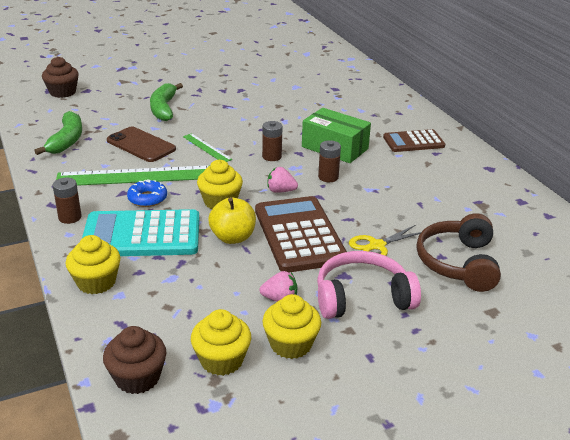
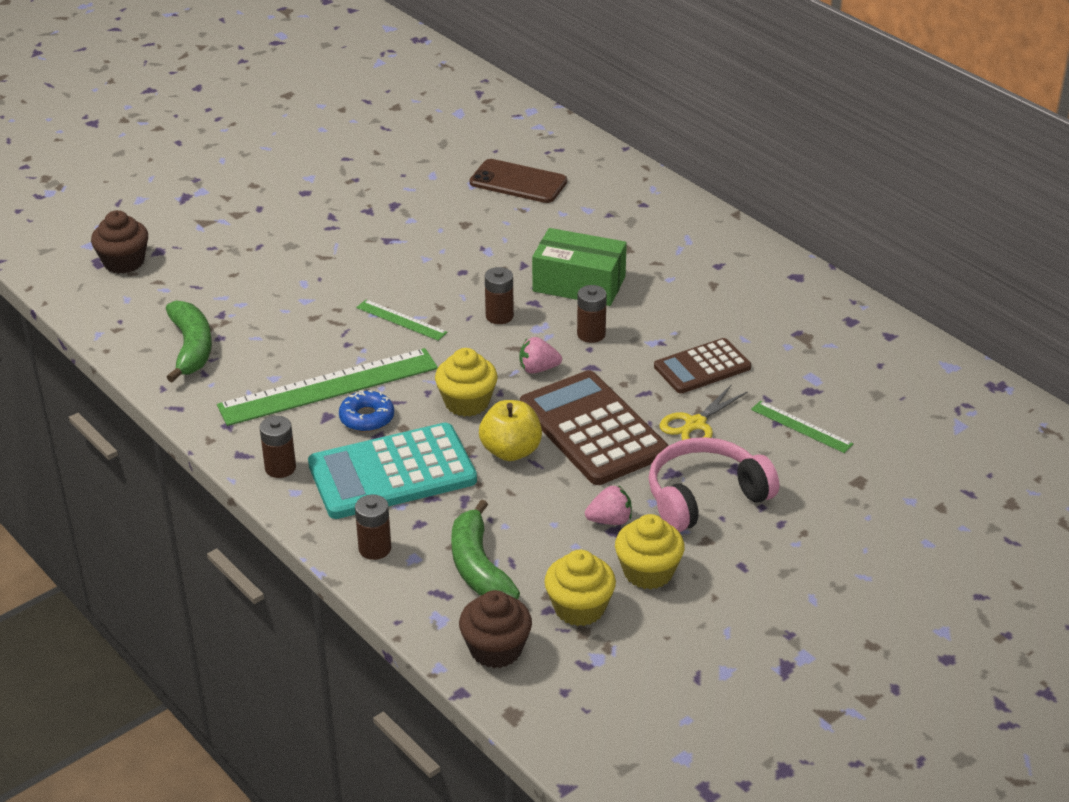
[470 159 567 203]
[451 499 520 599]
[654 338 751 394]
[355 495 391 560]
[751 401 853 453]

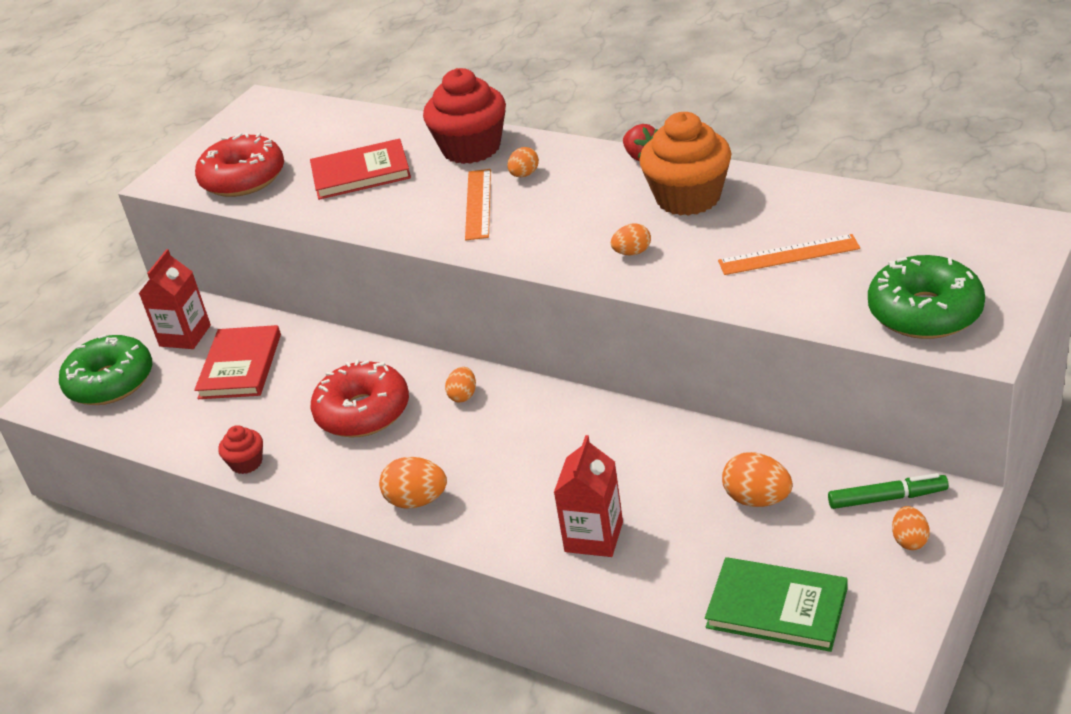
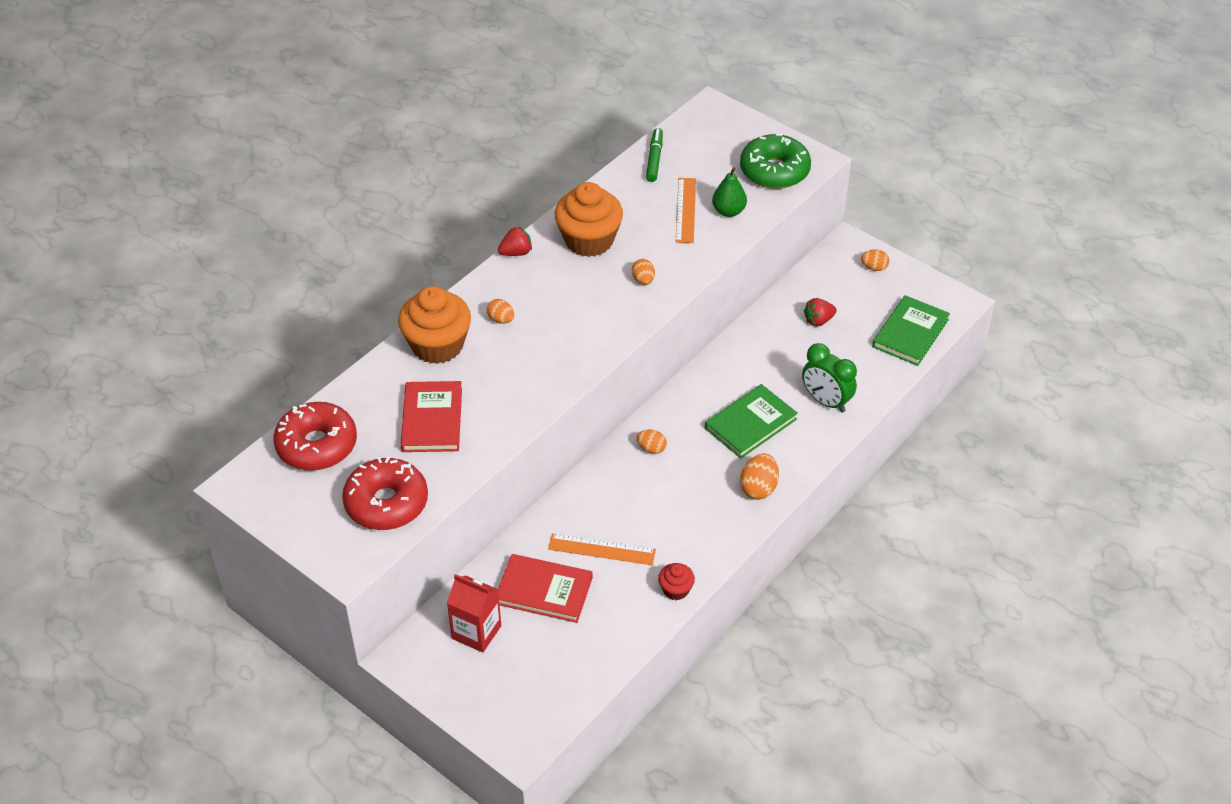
[59 334 152 405] (first image)
[705 384 798 459]
[712 167 747 217]
[273 402 357 471]
[548 533 656 565]
[646 128 663 182]
[802 343 857 412]
[804 298 837 327]
[398 286 471 364]

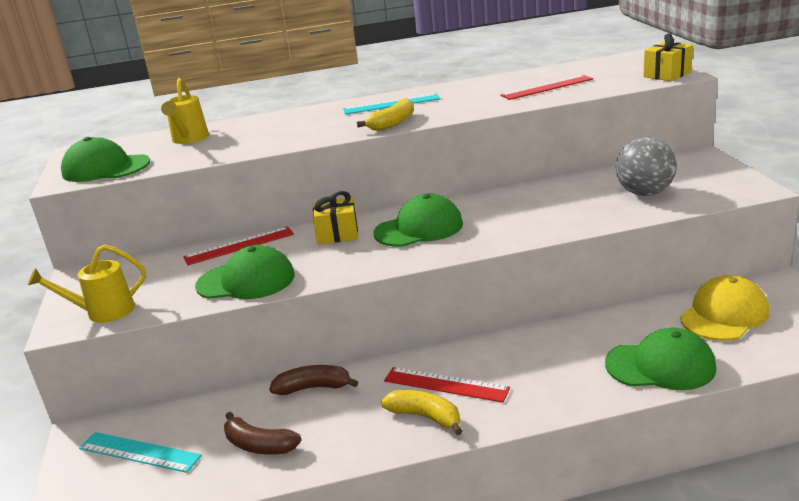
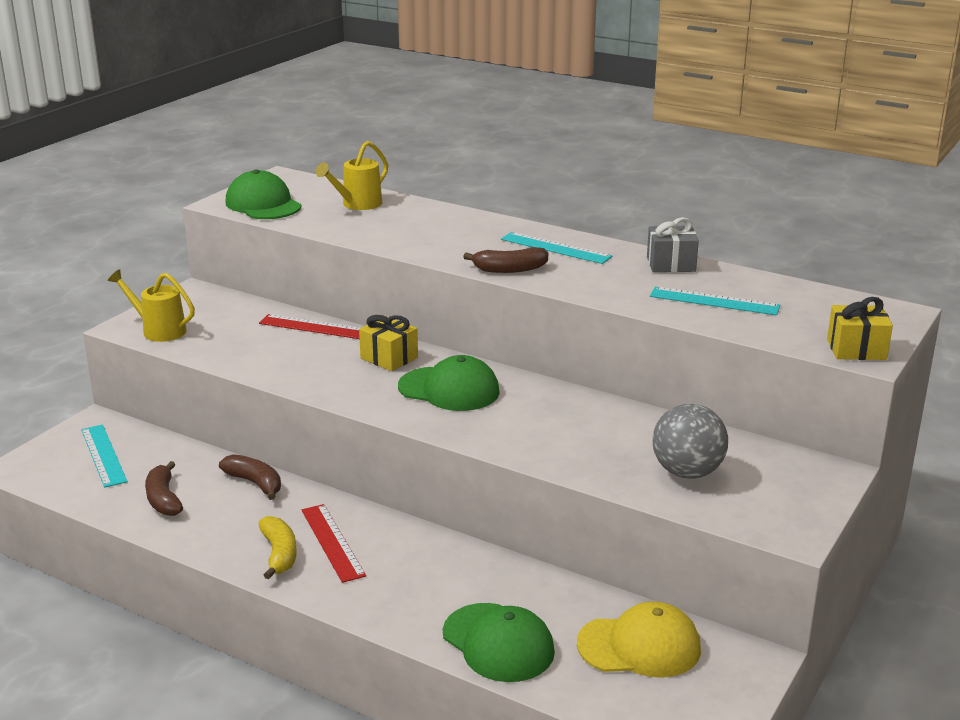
[195 245 295 299] (first image)
[647 217 699 272]
[463 247 548 273]
[650 286 780 315]

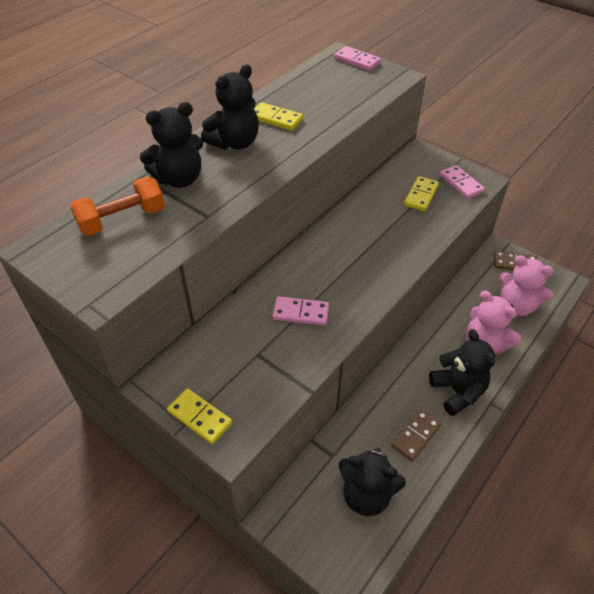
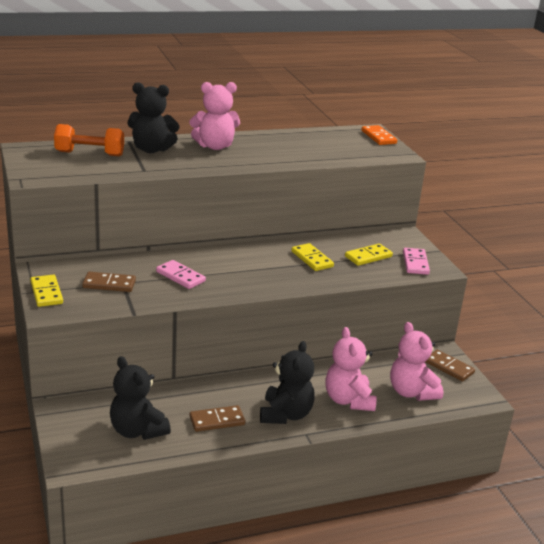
[82 272 136 292]
[291 243 334 271]
[189 82 240 150]
[361 125 397 145]

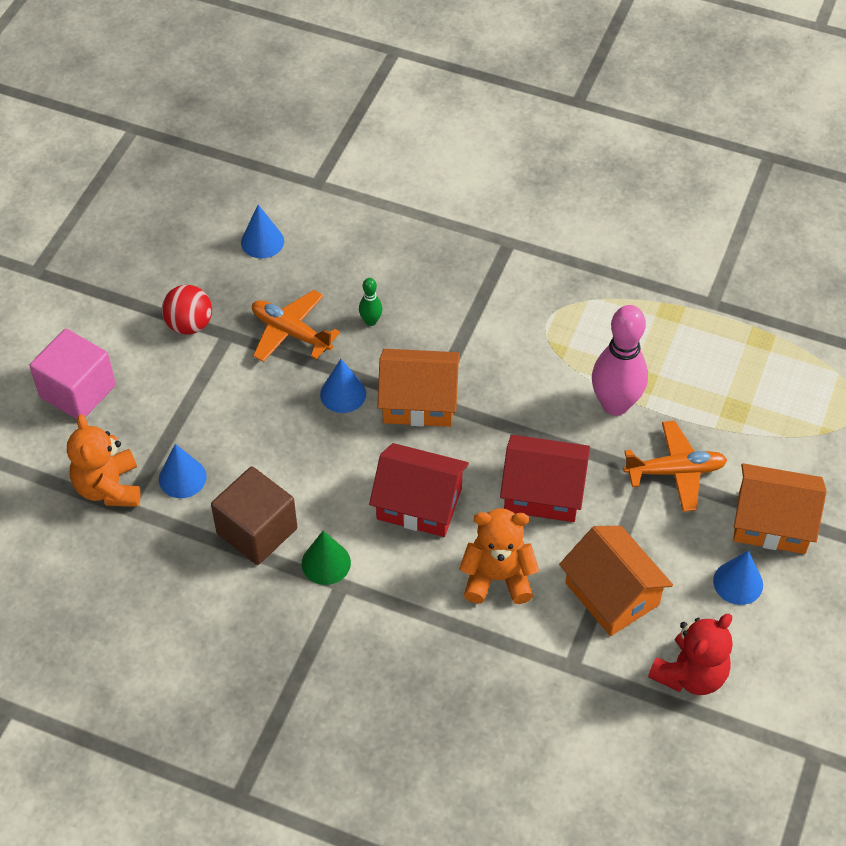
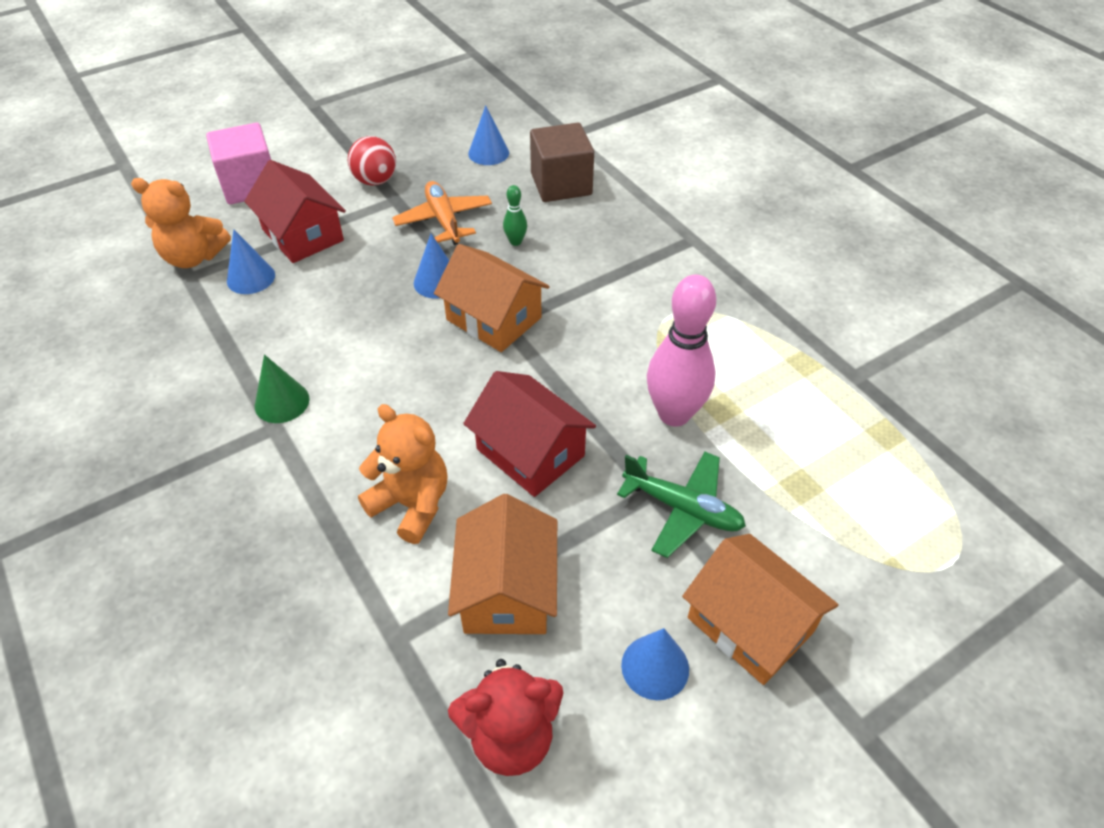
[530 123 594 202]
[244 160 346 263]
[617 452 746 558]
[131 178 231 268]

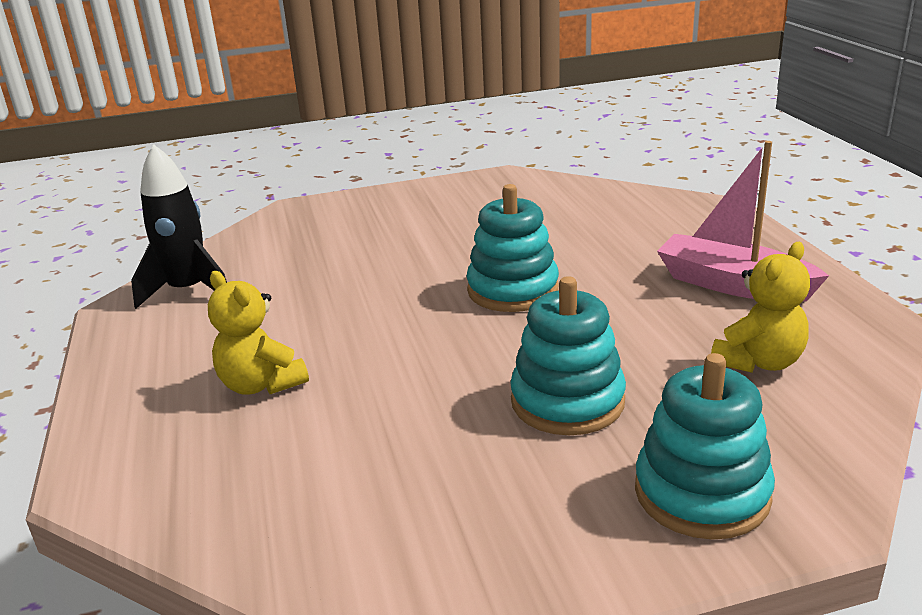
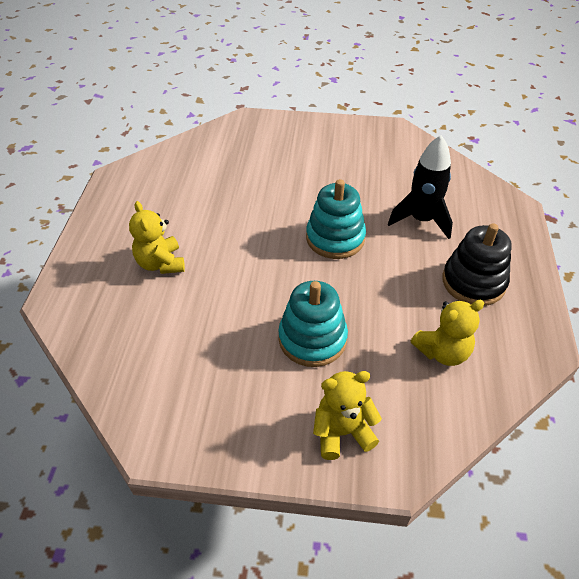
[388 135 453 239]
[313 371 382 460]
[442 223 512 306]

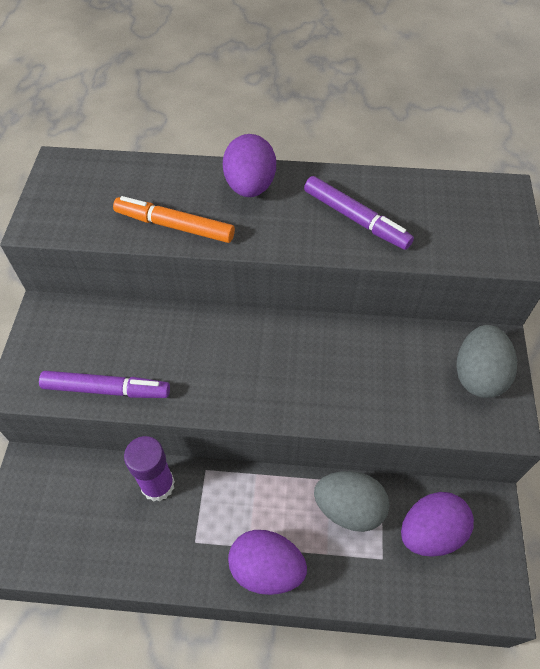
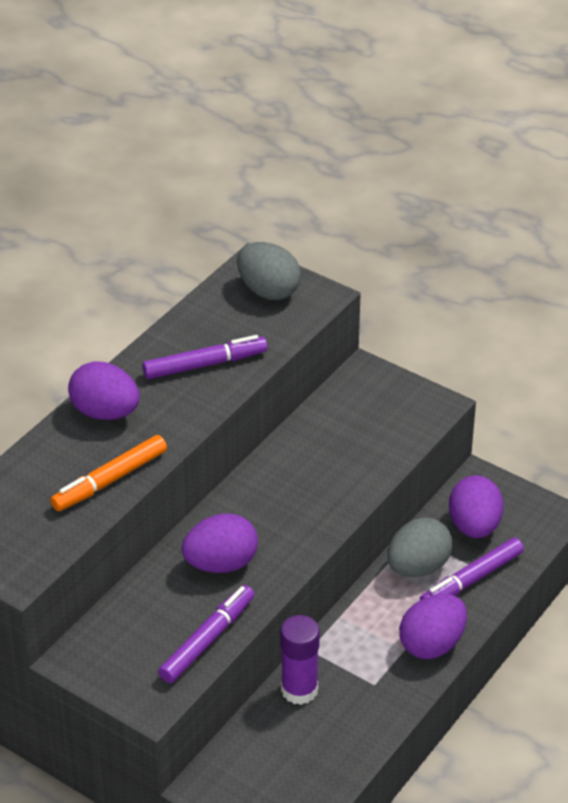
[182 514 258 573]
[420 537 524 600]
[237 242 301 300]

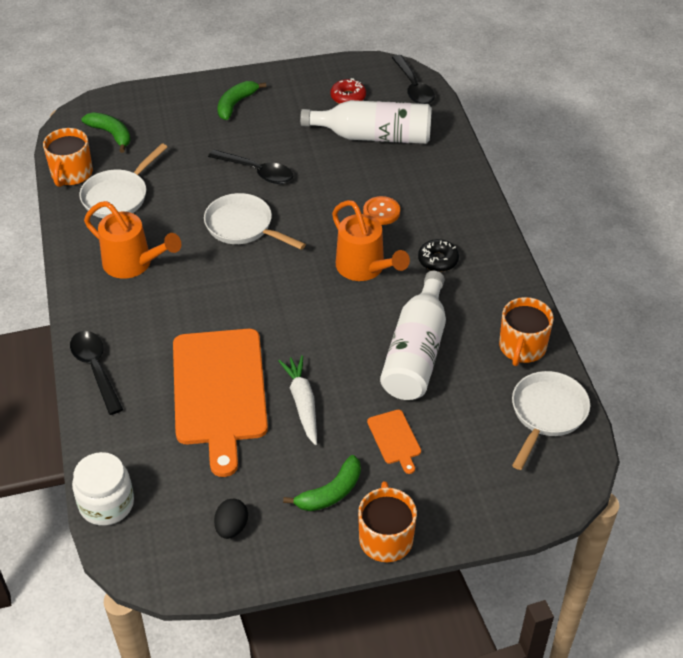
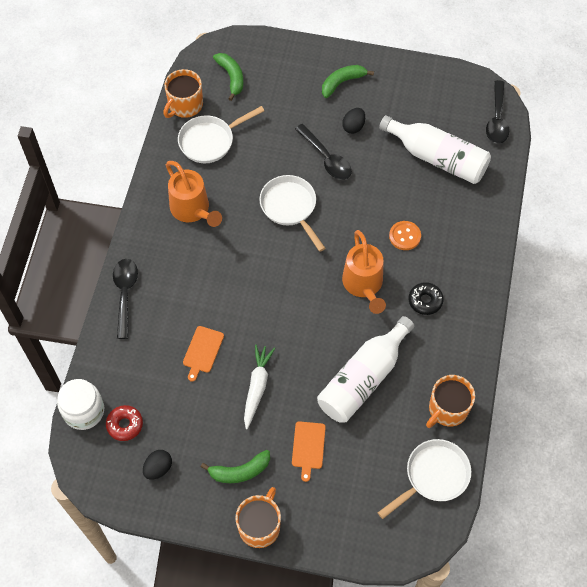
[342 108 365 134]
[106 405 143 441]
[183 326 224 382]

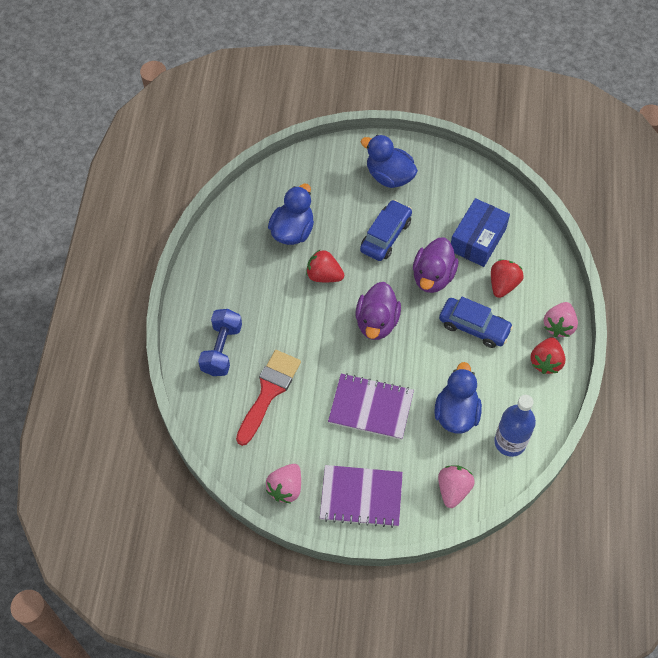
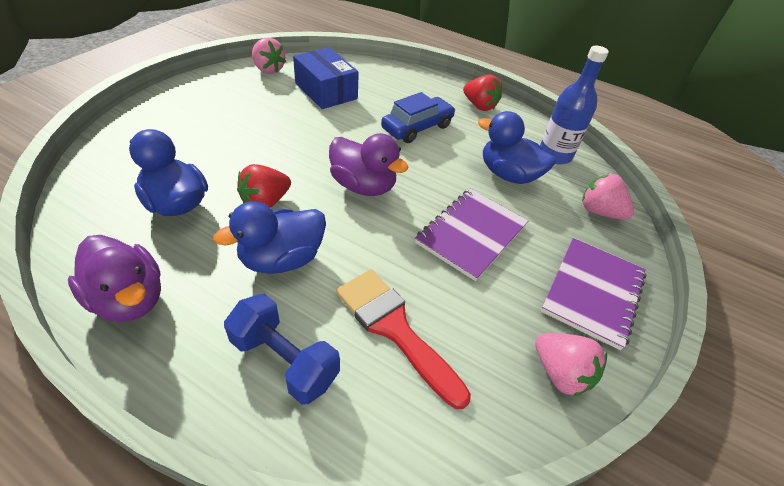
[360 200 412 261] (first image)
[491 259 524 298] (first image)
[213 201 326 274]
[68 235 161 322]
[252 38 286 74]

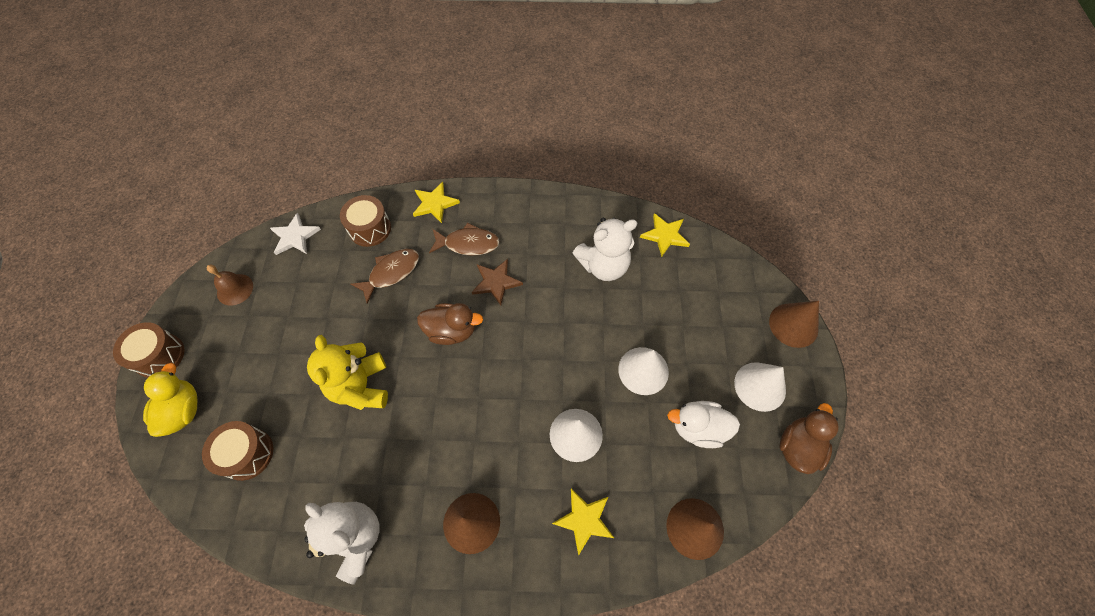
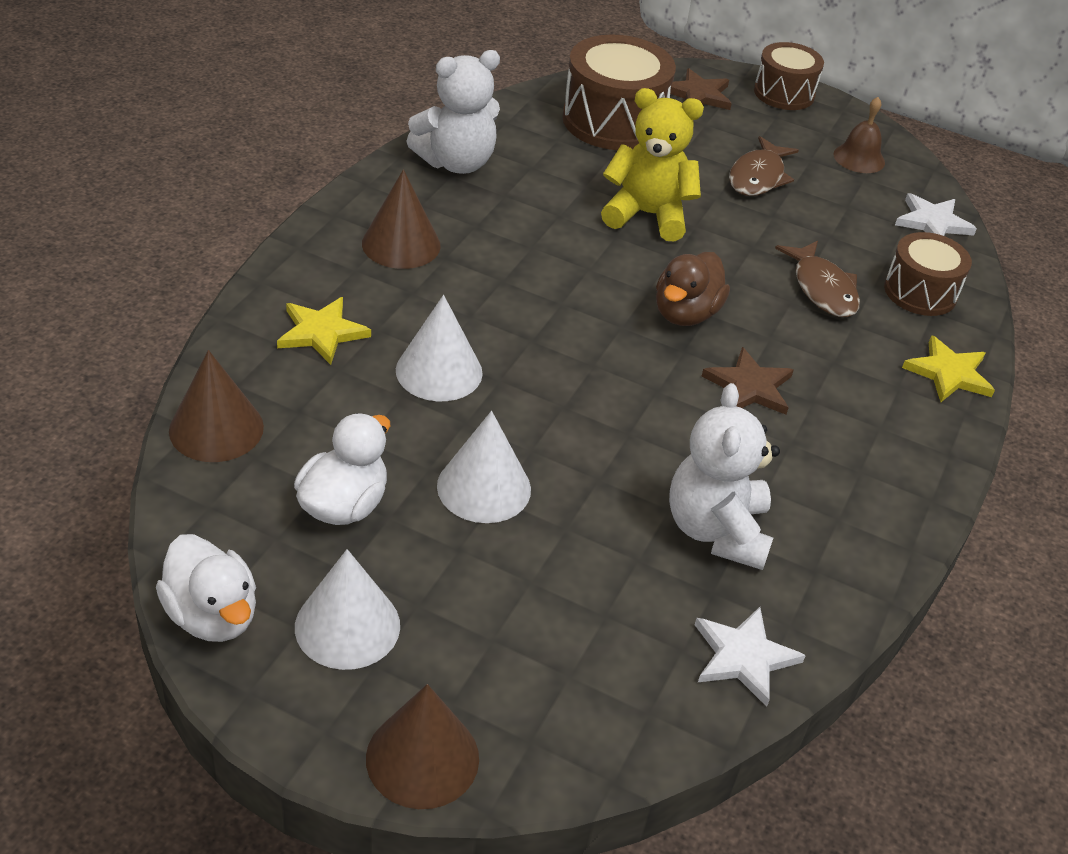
[729 136 799 196]
[670 68 732 110]
[695 607 806 707]
[156 534 256 642]
[563 35 676 150]

